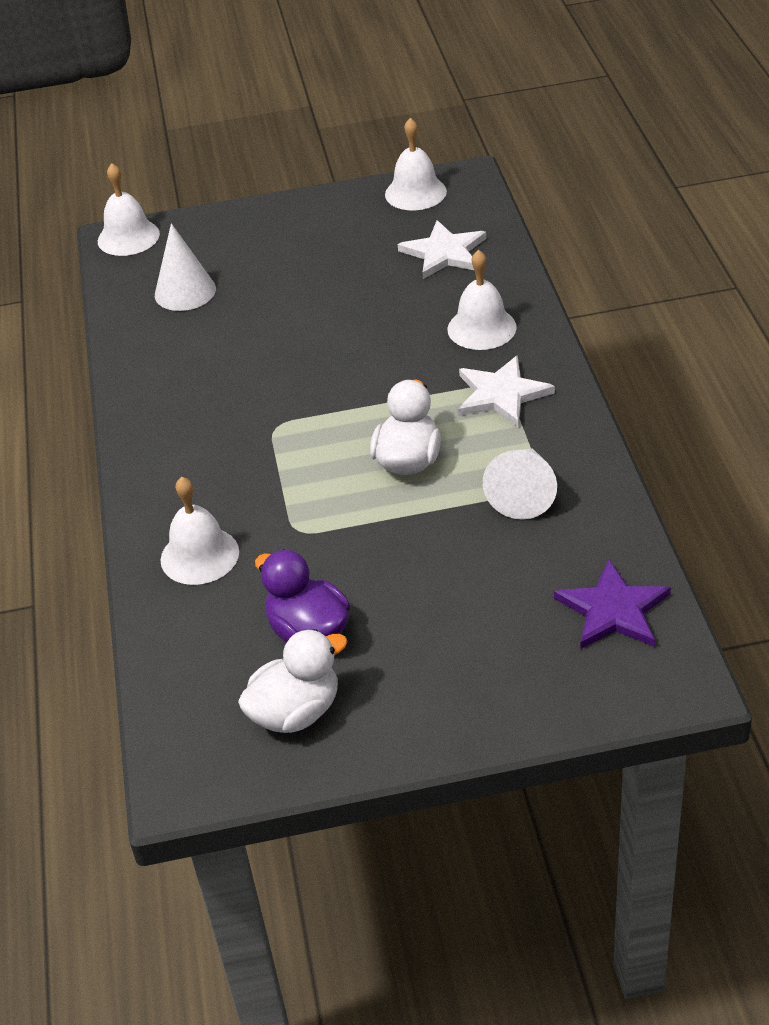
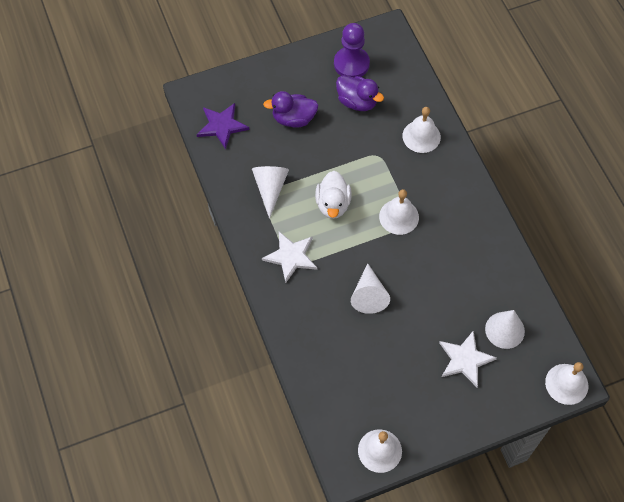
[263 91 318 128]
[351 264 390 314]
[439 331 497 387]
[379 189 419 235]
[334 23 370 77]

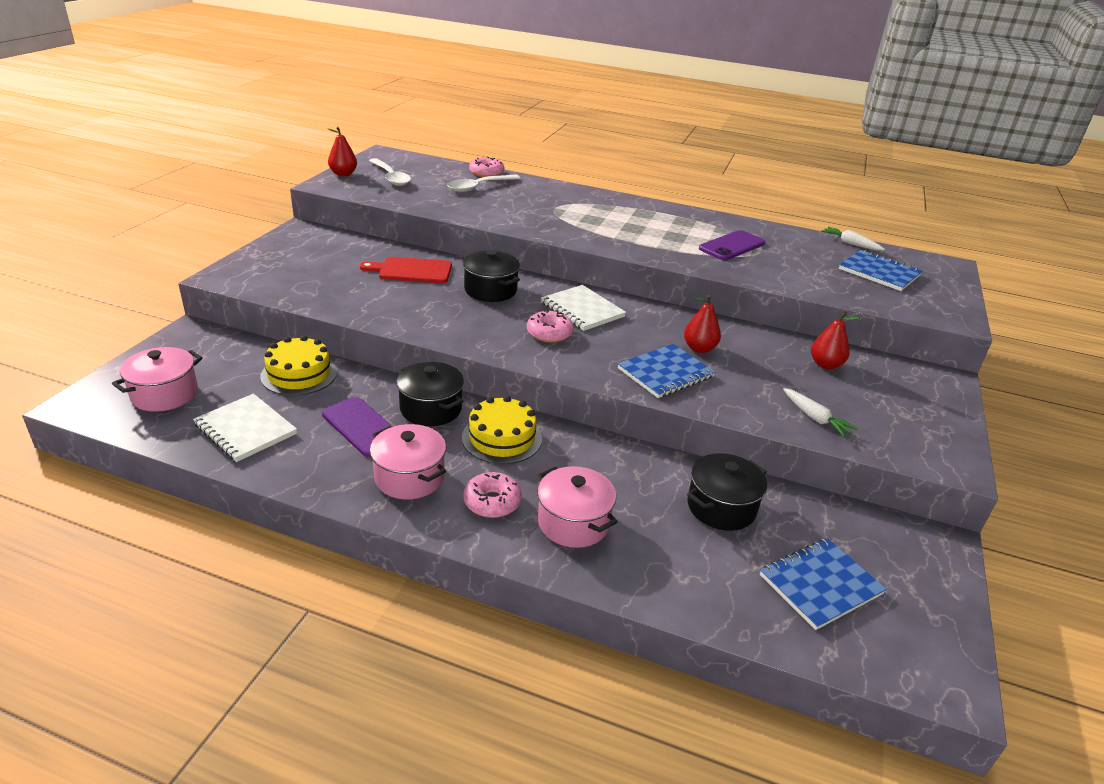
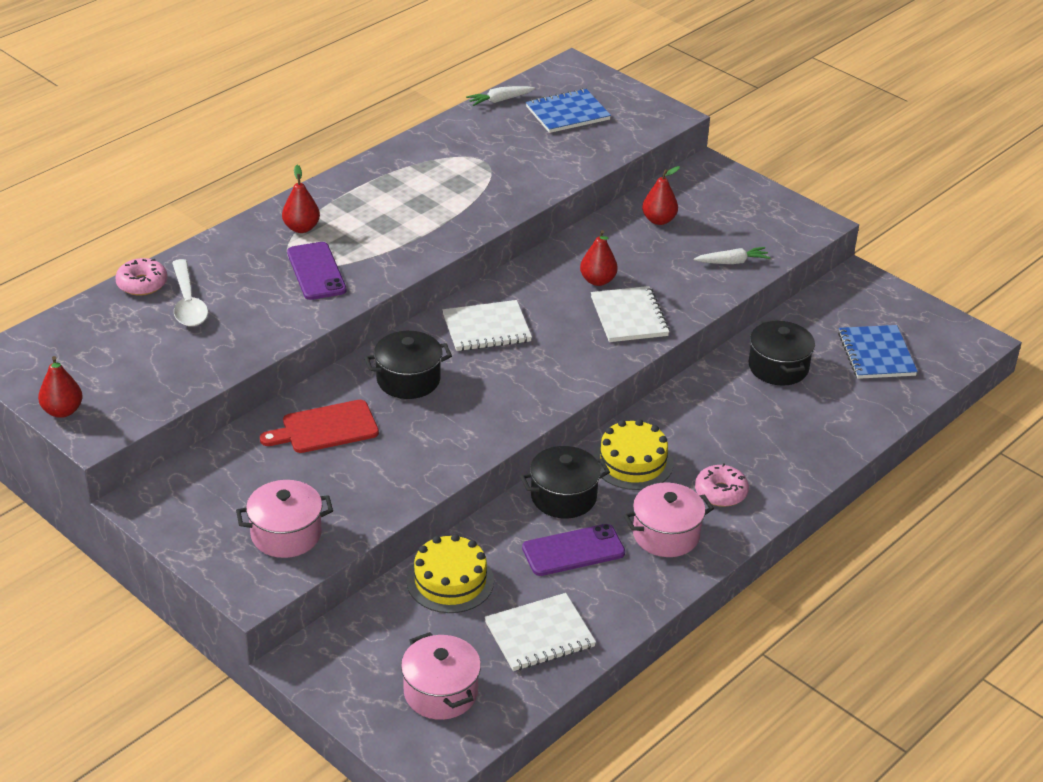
[369 158 411 186] (first image)
[527 309 574 343] (first image)
[282 165 320 233]
[236 480 333 558]
[287 242 347 300]
[591 286 670 342]
[260 400 379 453]

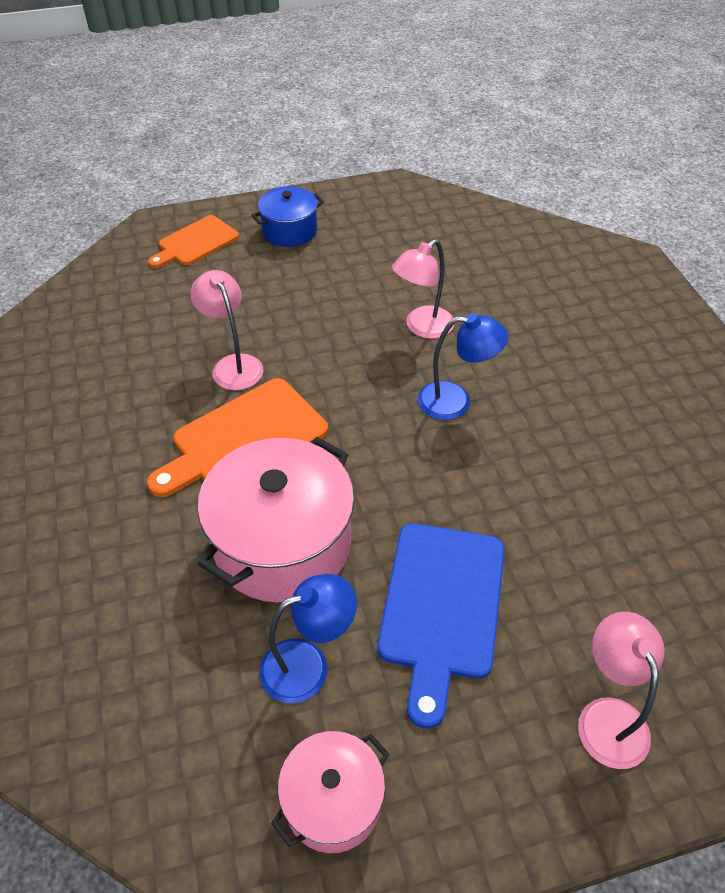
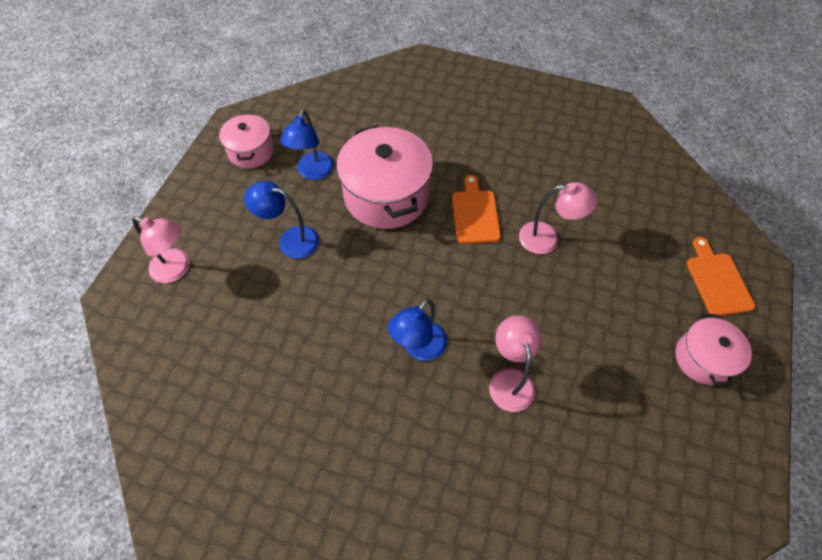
[244 181 319 259]
[675 313 752 386]
[452 175 501 244]

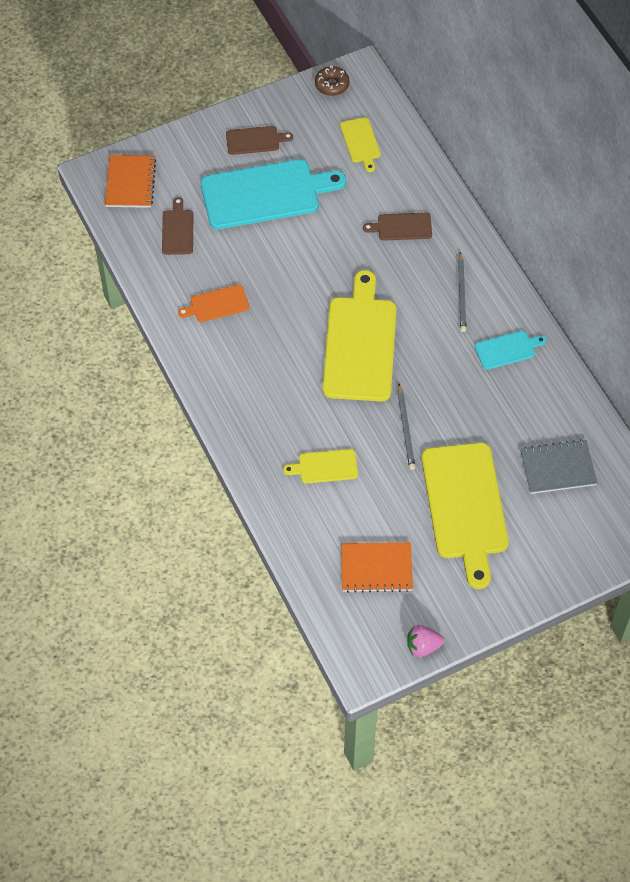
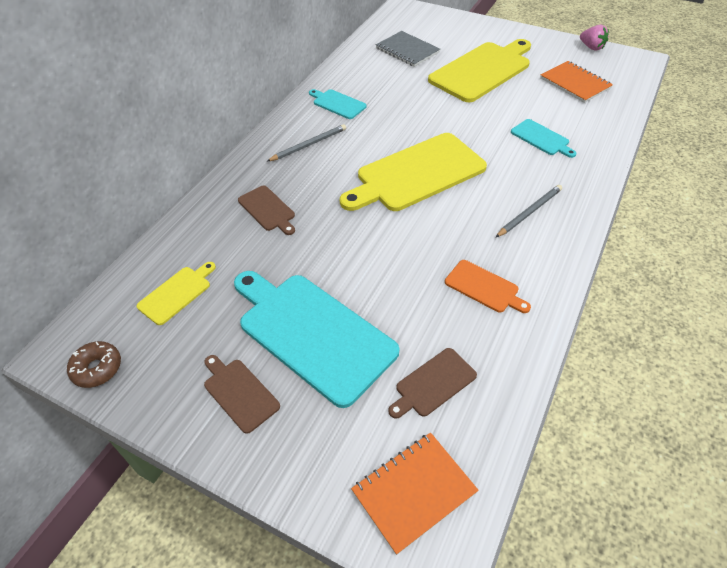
[495 185 562 238]
[511 119 576 158]

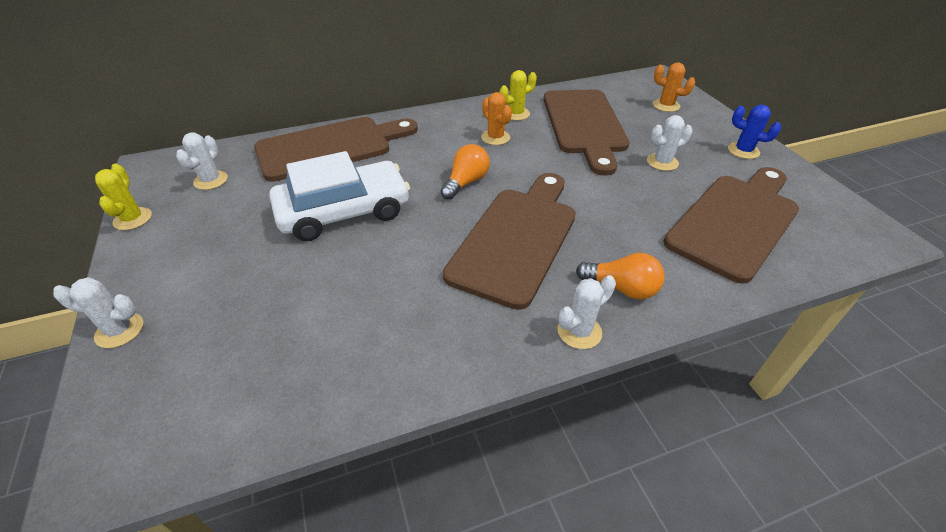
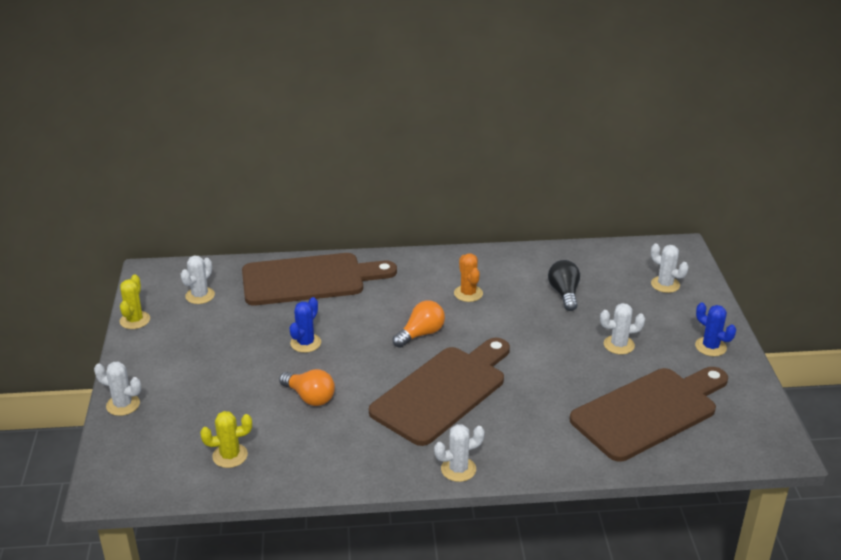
[200 411 252 468]
[279 369 335 406]
[290 297 321 353]
[548 260 580 311]
[651 243 688 293]

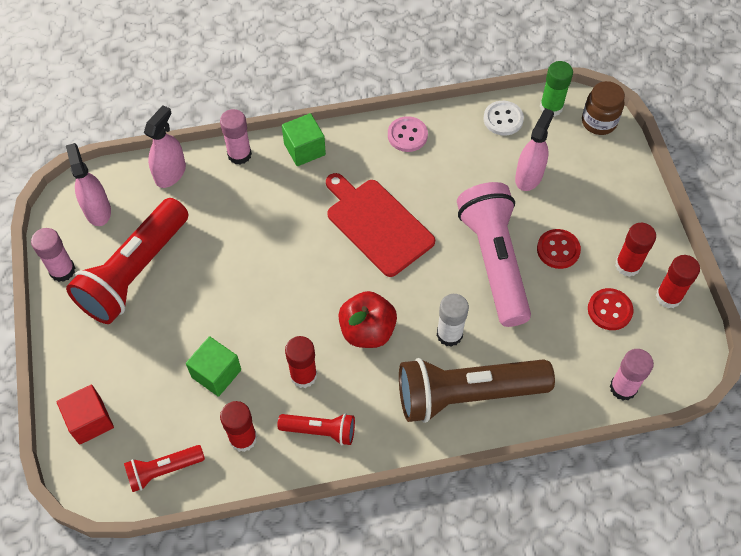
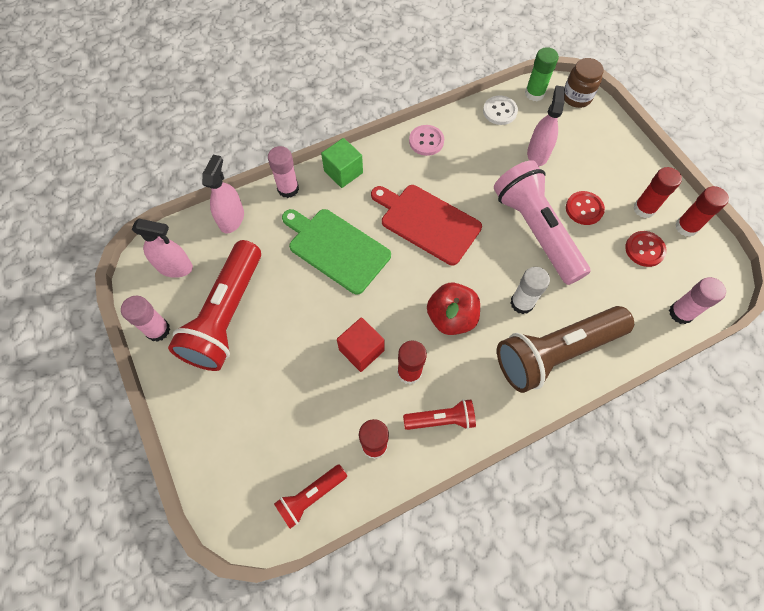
[186 336 241 397] (first image)
[282 209 391 295]
[337 317 385 372]
[132 219 193 278]

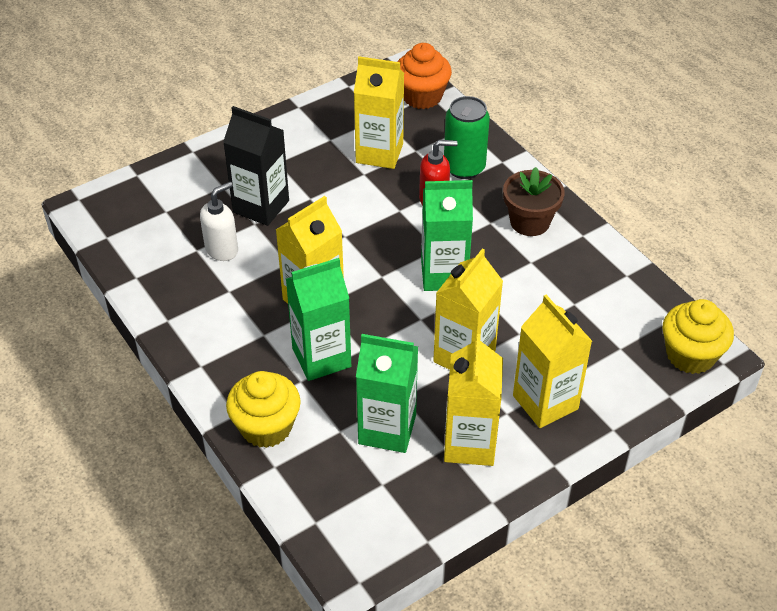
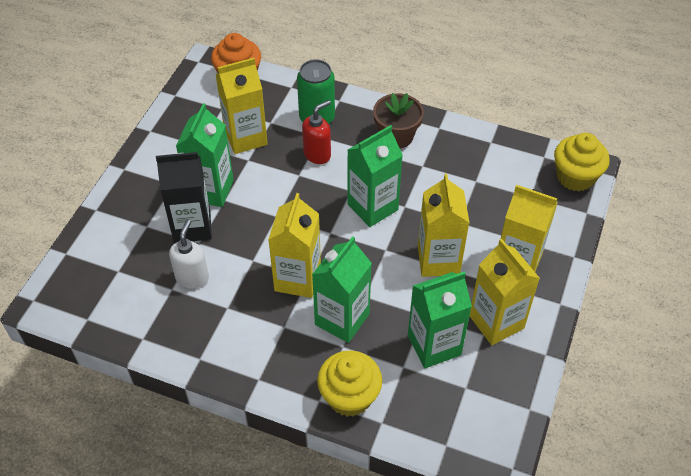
[176 103 234 207]

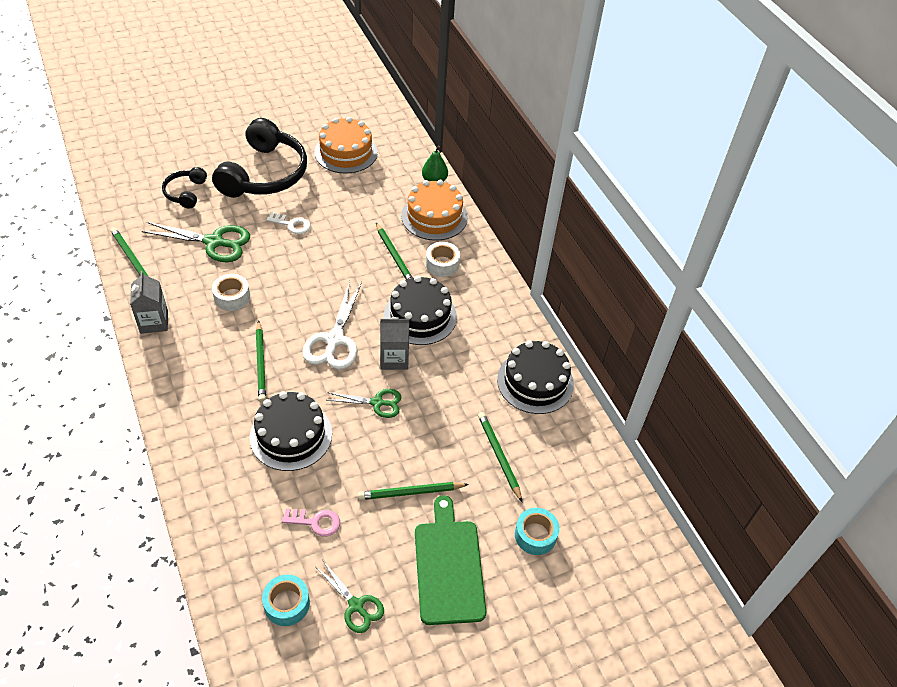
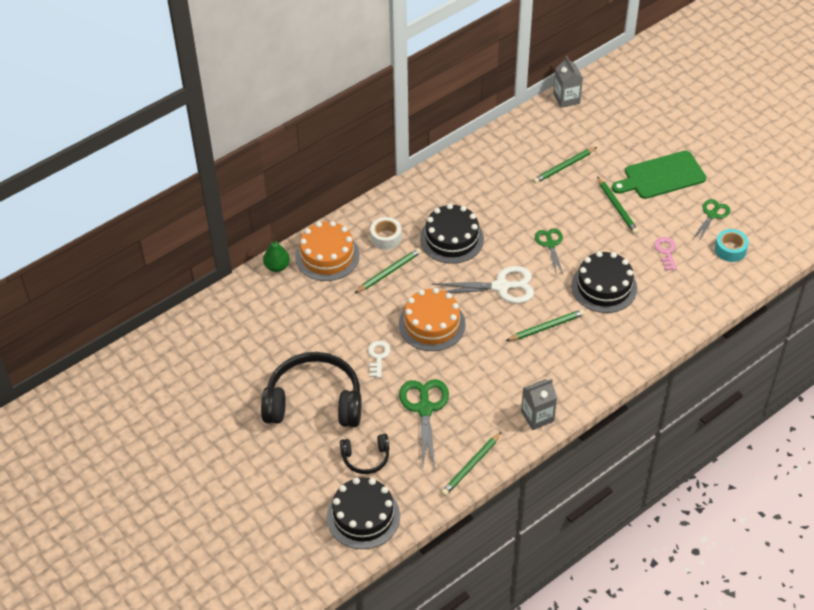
[212 274 250 311] (first image)
[515 508 560 555] (first image)
[399 288 466 351]
[553 56 583 108]
[327 477 400 549]

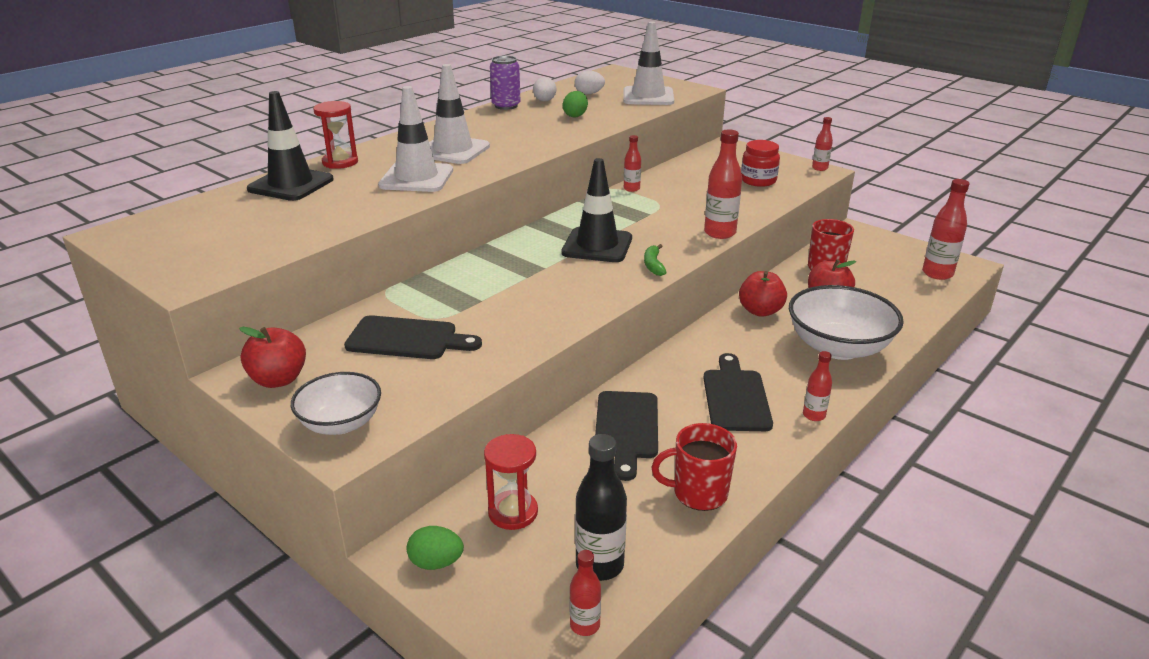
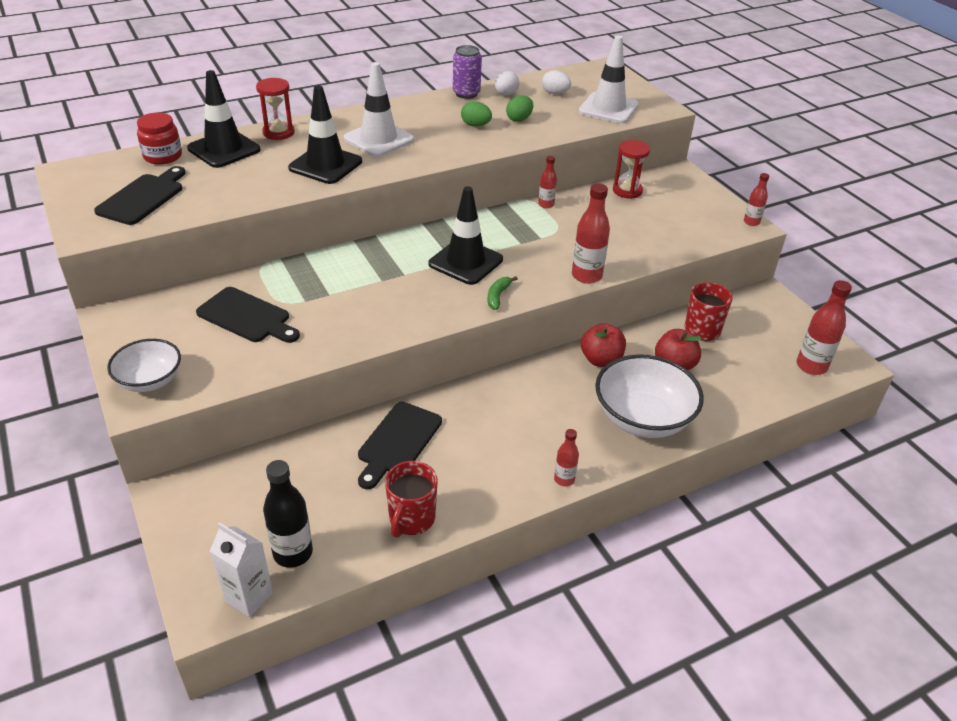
[239 327 306 388] (first image)
[461 101 492 127]
[613 140 650 199]
[94 166 186 225]
[137 112 182 165]
[210 522 273 617]
[288 85 362 184]
[385 461 438 538]

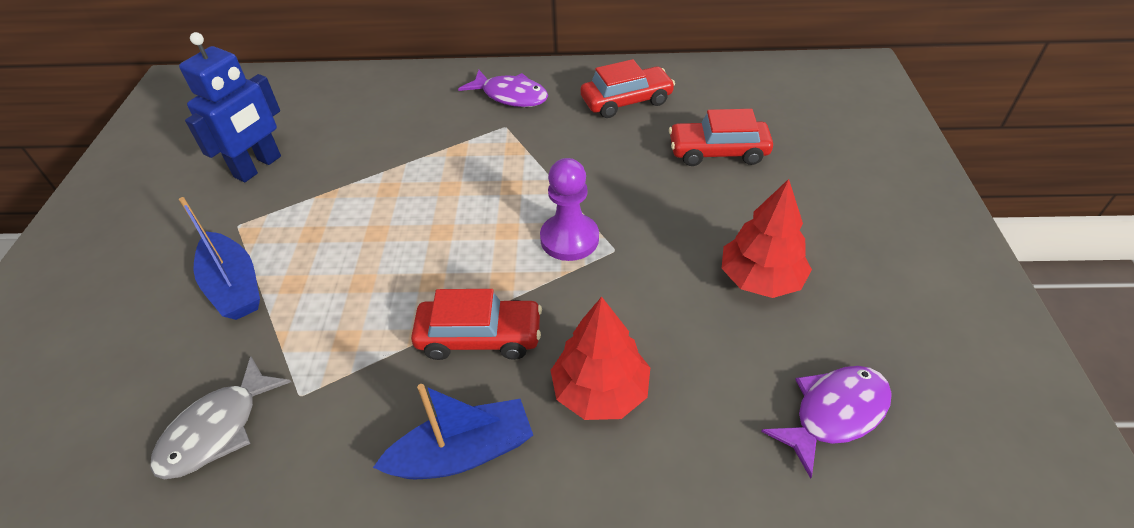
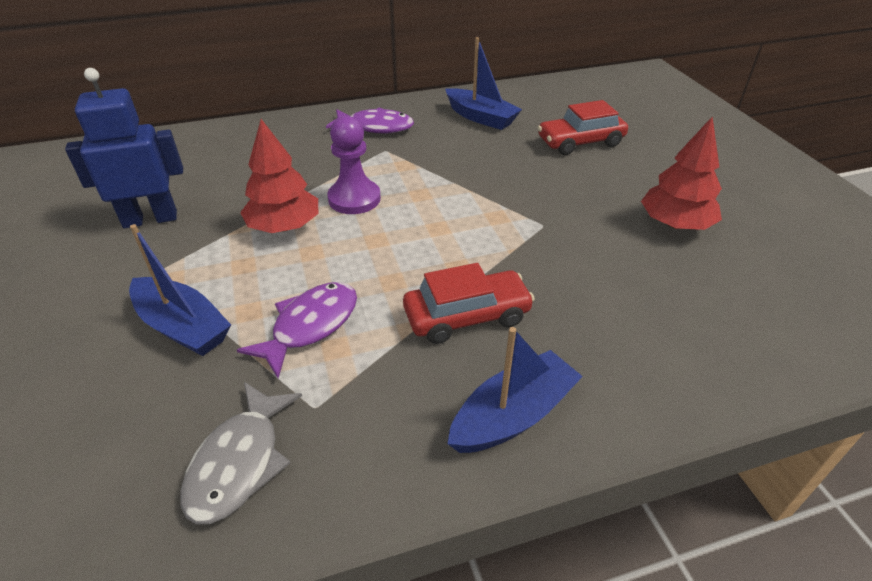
[327 116 381 214]
[240 119 318 233]
[237 282 357 378]
[445 37 522 130]
[65 68 183 228]

